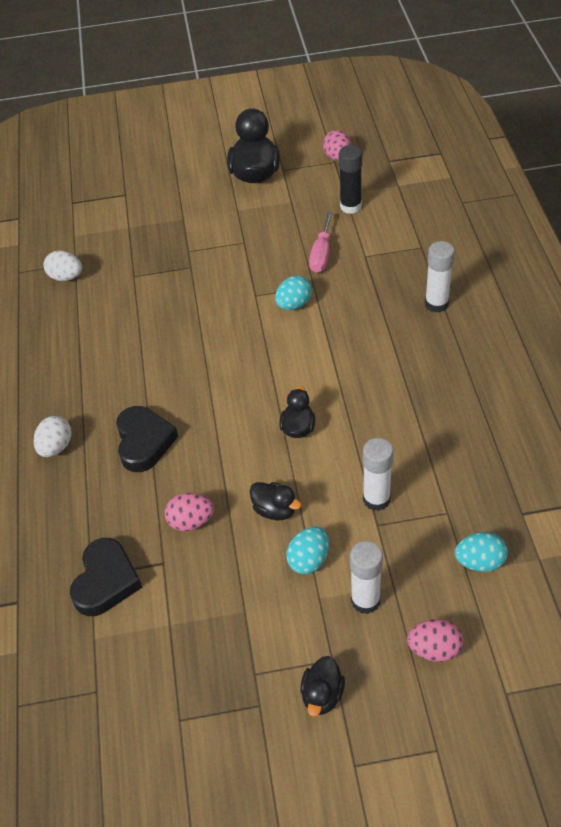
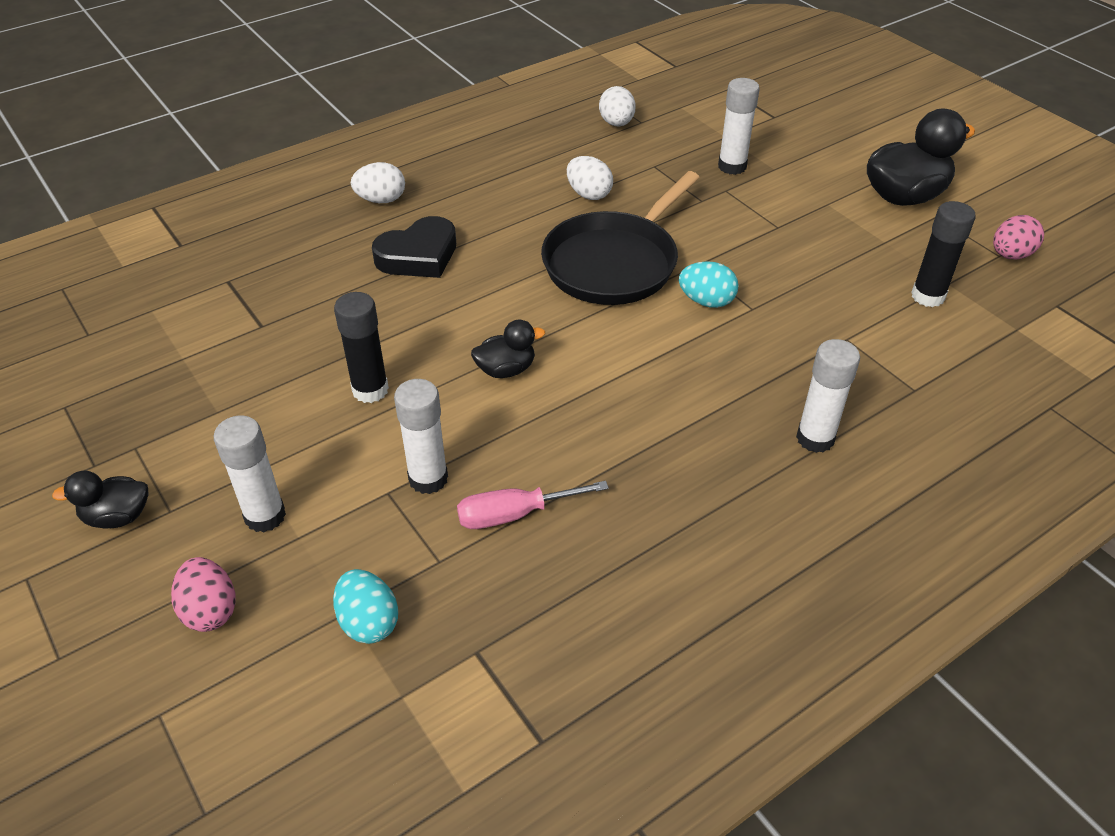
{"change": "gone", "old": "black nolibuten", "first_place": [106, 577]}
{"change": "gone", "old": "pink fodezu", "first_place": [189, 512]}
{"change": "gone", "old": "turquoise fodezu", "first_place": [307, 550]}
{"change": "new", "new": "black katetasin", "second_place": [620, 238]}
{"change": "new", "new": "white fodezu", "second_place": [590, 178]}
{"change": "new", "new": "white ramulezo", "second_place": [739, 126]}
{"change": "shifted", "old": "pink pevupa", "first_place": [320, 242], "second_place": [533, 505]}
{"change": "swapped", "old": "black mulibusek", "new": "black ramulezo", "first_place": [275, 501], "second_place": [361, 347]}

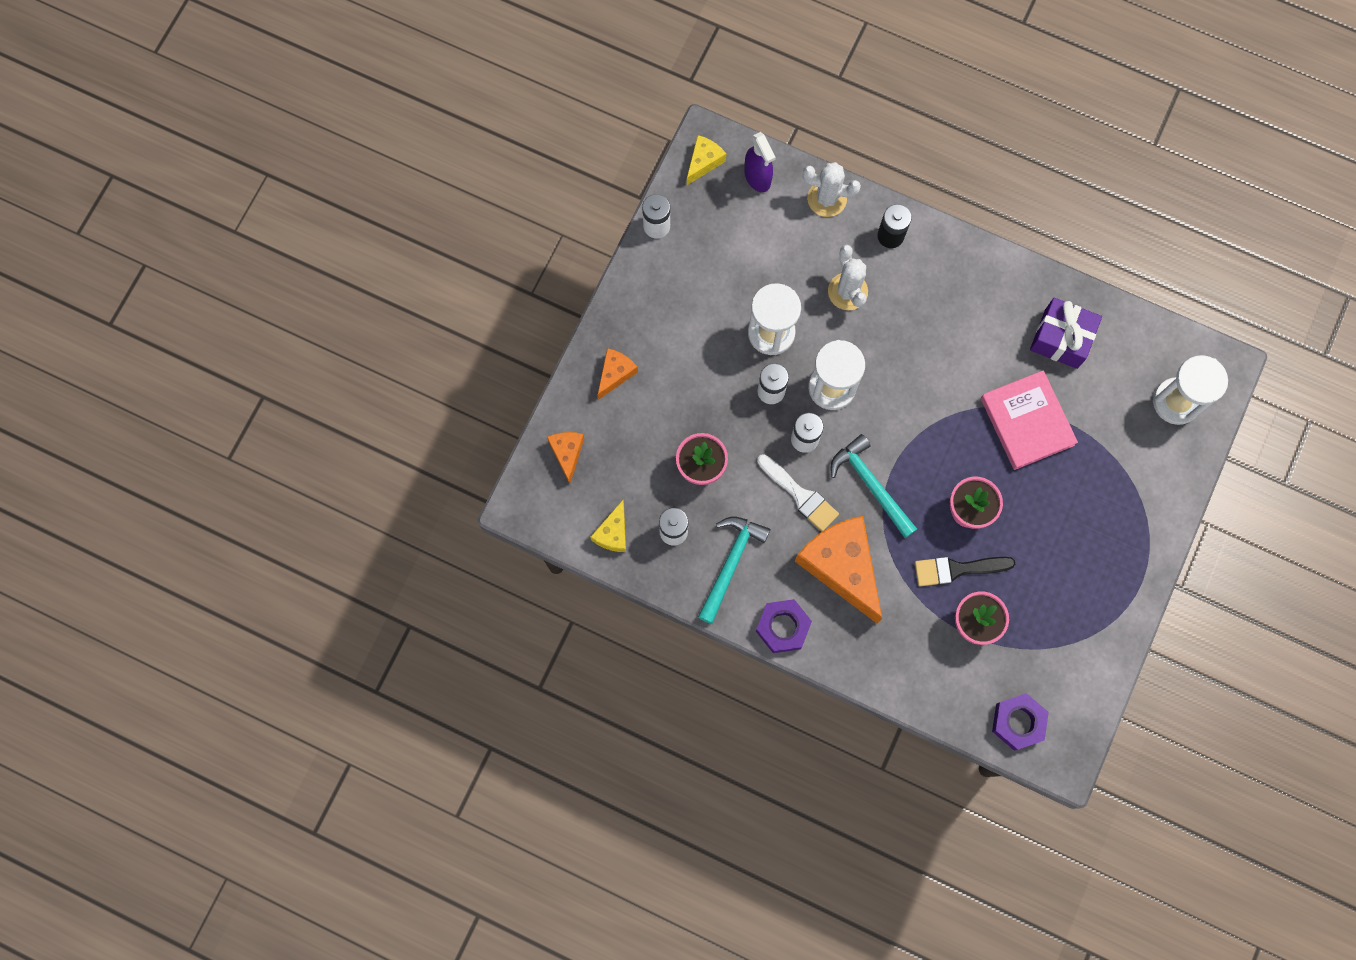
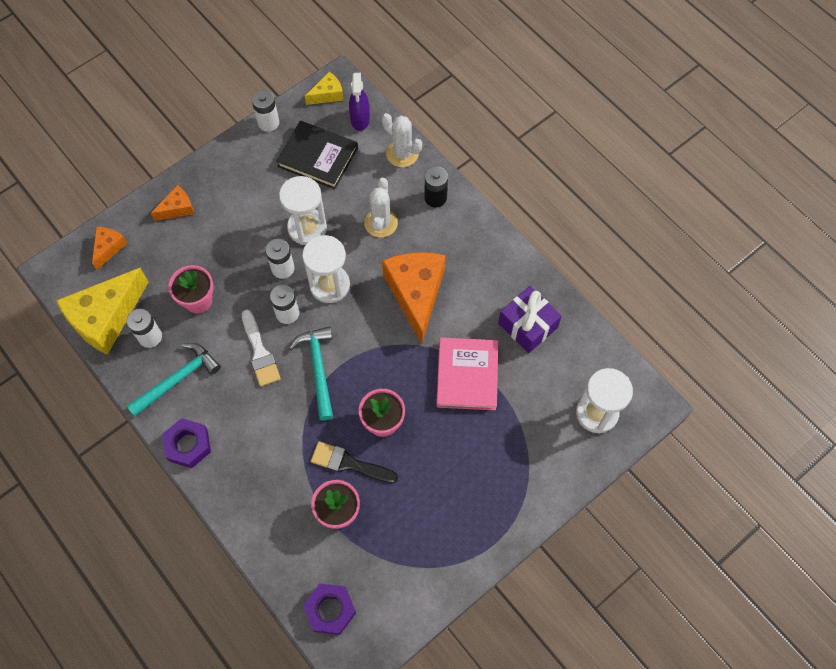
{"change": "new", "new": "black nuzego", "second_place": [317, 155]}
{"change": "shifted", "old": "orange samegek", "first_place": [838, 569], "second_place": [414, 298]}
{"change": "scaled", "old": "yellow samegek", "first_place": [608, 526], "second_place": [102, 311], "factor": 2.04}

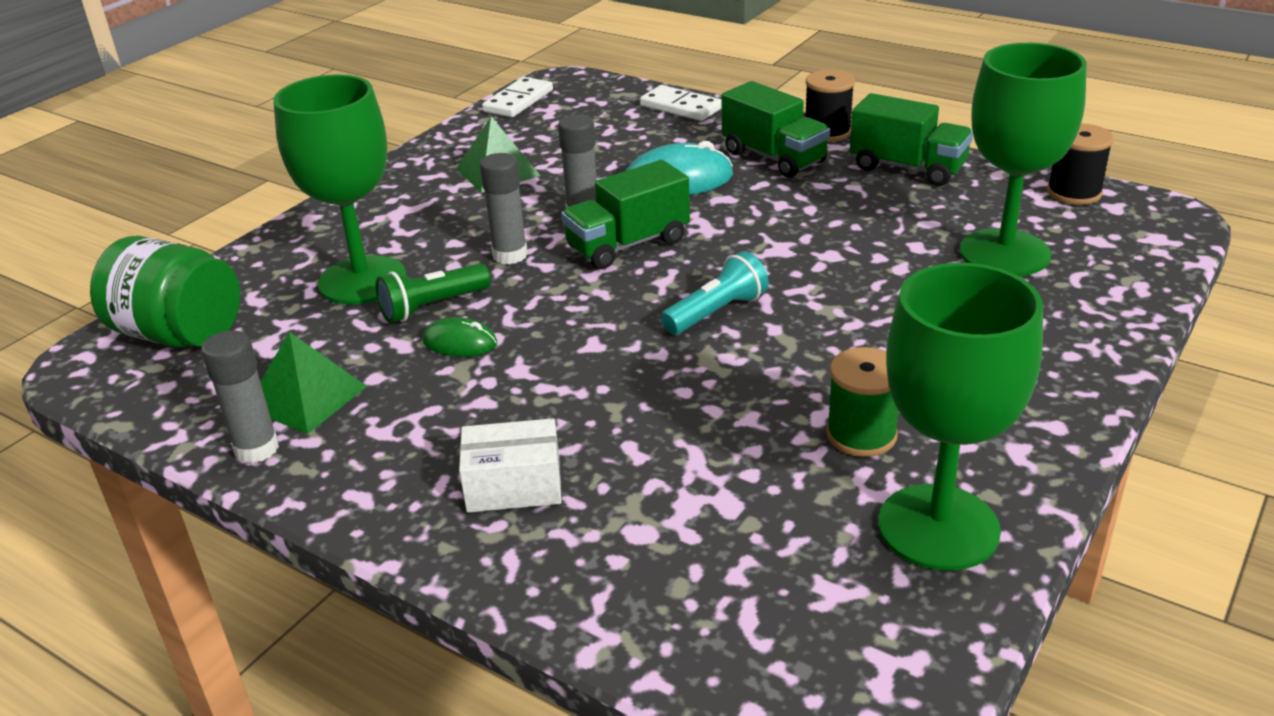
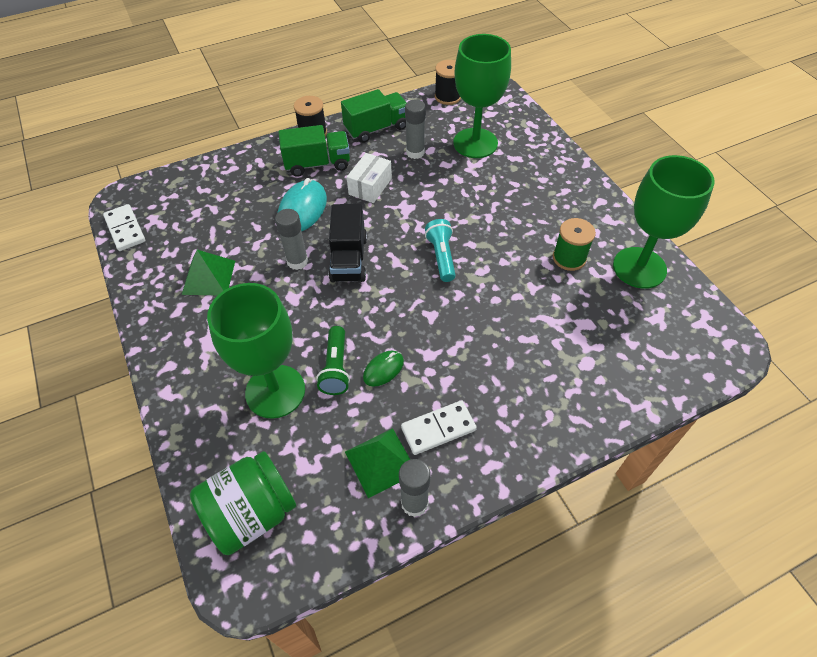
{"change": "shifted", "old": "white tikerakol", "first_place": [510, 465], "second_place": [369, 178]}
{"change": "shifted", "old": "grey ramulezo", "first_place": [504, 209], "second_place": [415, 129]}
{"change": "shifted", "old": "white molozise", "first_place": [681, 103], "second_place": [439, 427]}
{"change": "repainted", "old": "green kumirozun", "new": "black kumirozun", "first_place": [625, 214], "second_place": [348, 243]}

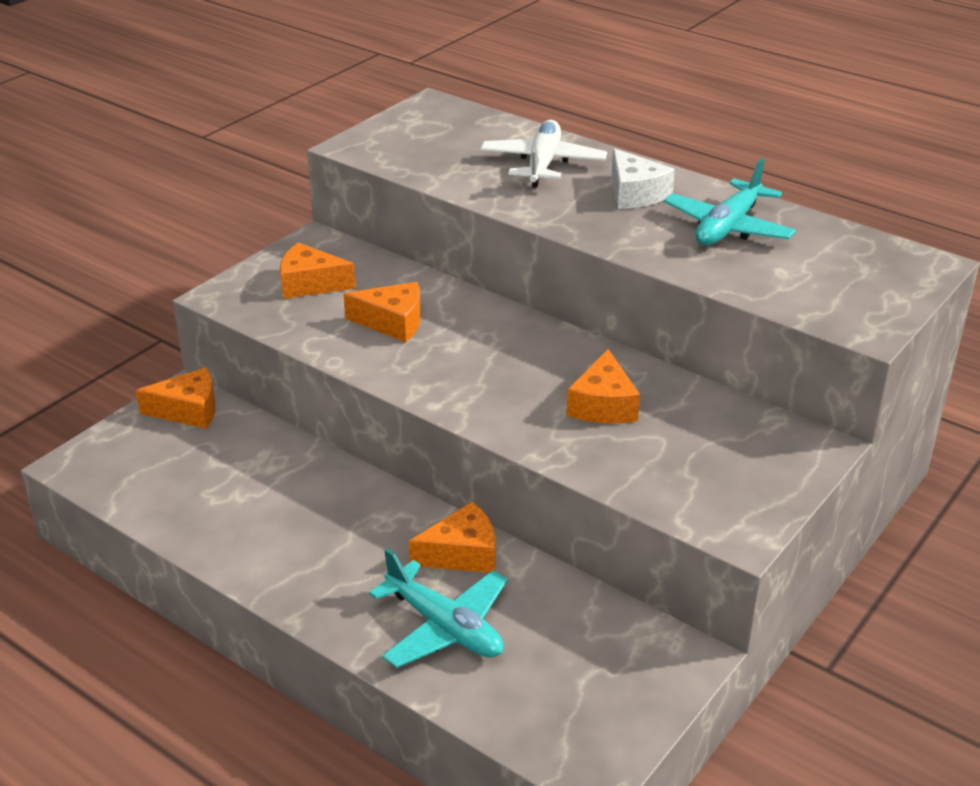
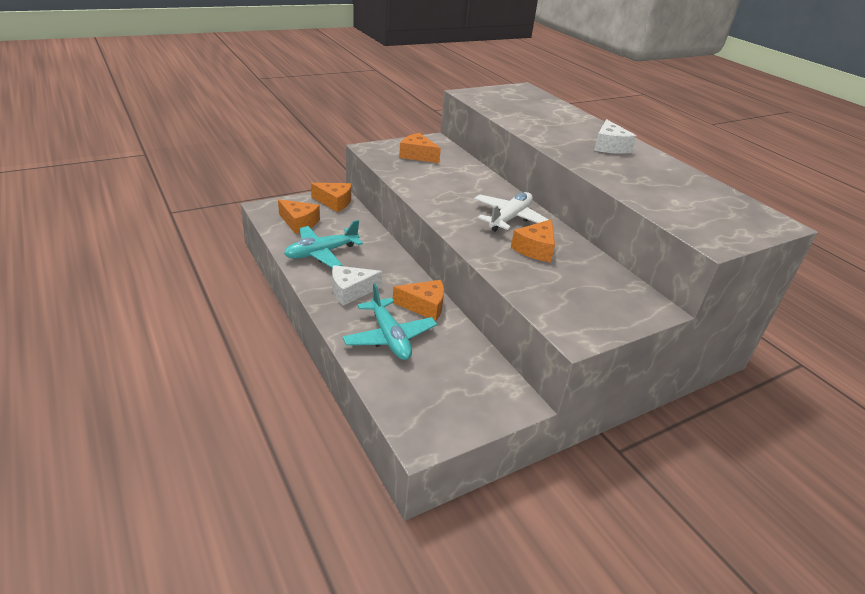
{"change": "new", "new": "white samegek", "second_place": [357, 285]}
{"change": "shifted", "old": "orange samegek", "first_place": [382, 312], "second_place": [299, 216]}
{"change": "shifted", "old": "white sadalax", "first_place": [543, 154], "second_place": [511, 212]}
{"change": "shifted", "old": "turquoise sadalax", "first_place": [730, 201], "second_place": [323, 244]}

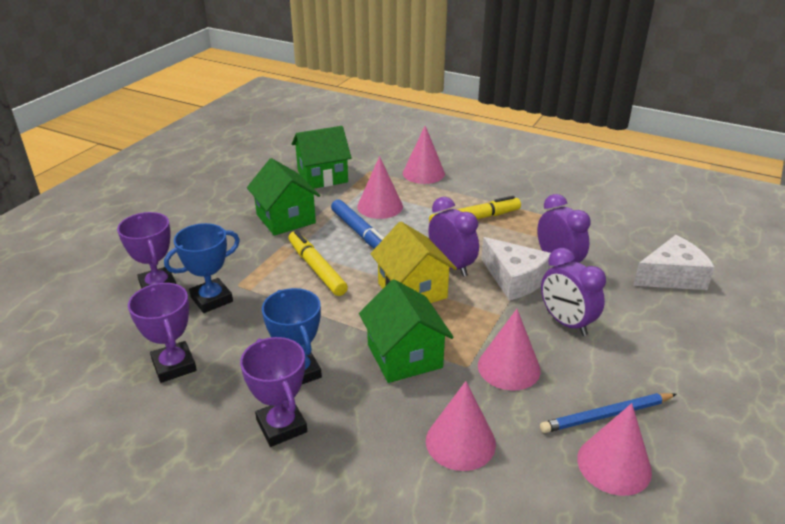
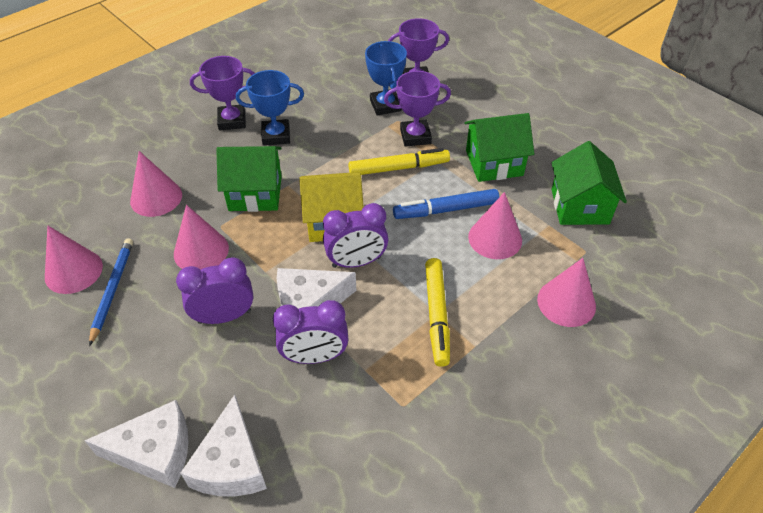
{"change": "new", "new": "white samegek", "second_place": [136, 444]}
{"change": "shifted", "old": "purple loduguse", "first_place": [162, 333], "second_place": [417, 109]}

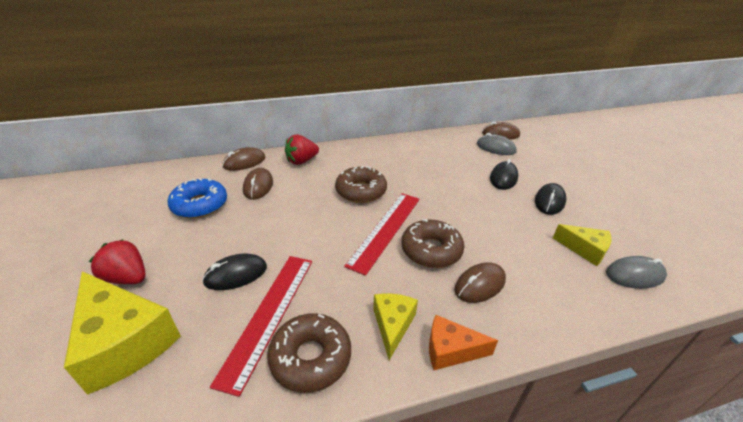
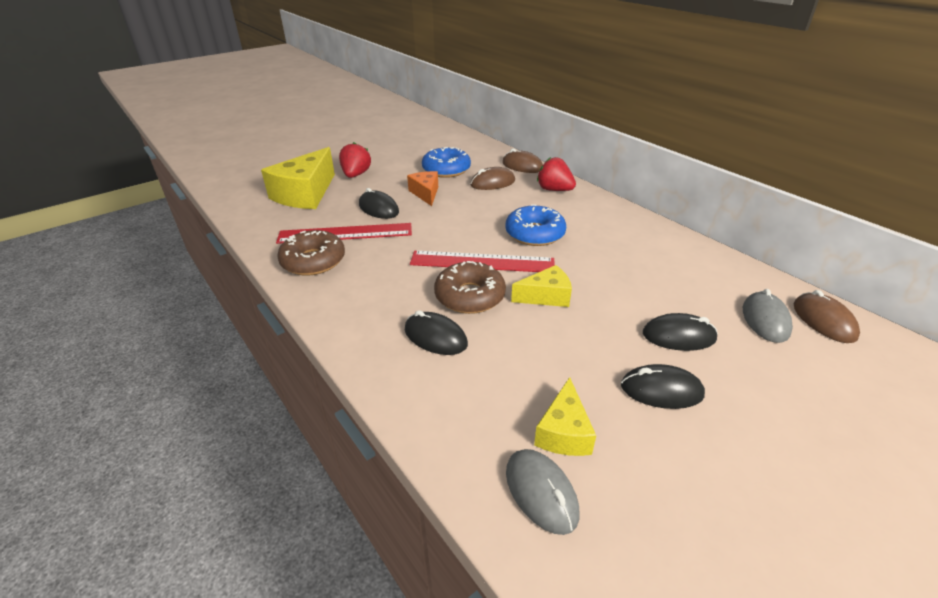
{"change": "shifted", "old": "yellow samegek", "first_place": [395, 327], "second_place": [541, 286]}
{"change": "shifted", "old": "orange samegek", "first_place": [463, 342], "second_place": [422, 188]}
{"change": "repainted", "old": "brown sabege", "new": "blue sabege", "first_place": [361, 184], "second_place": [535, 225]}
{"change": "repainted", "old": "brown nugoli", "new": "black nugoli", "first_place": [480, 282], "second_place": [436, 332]}

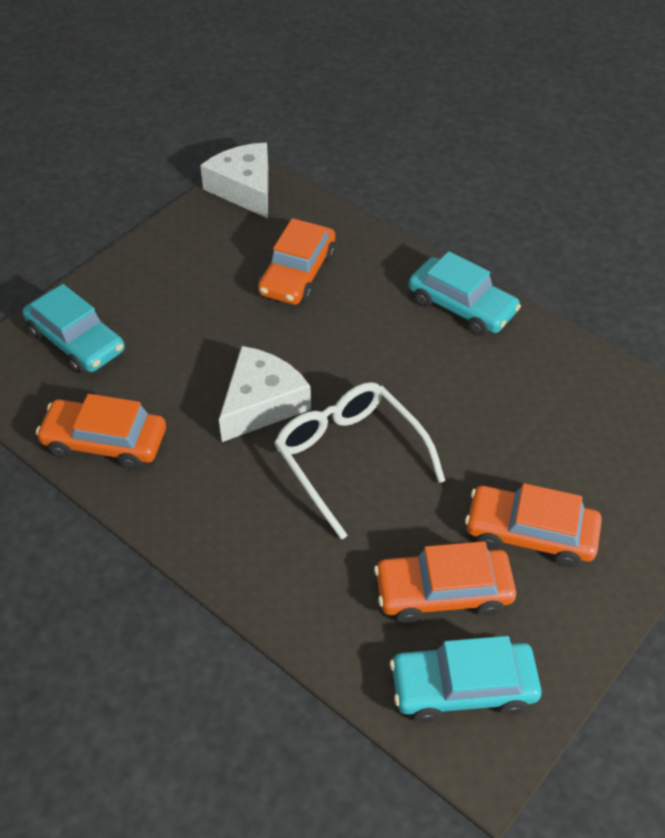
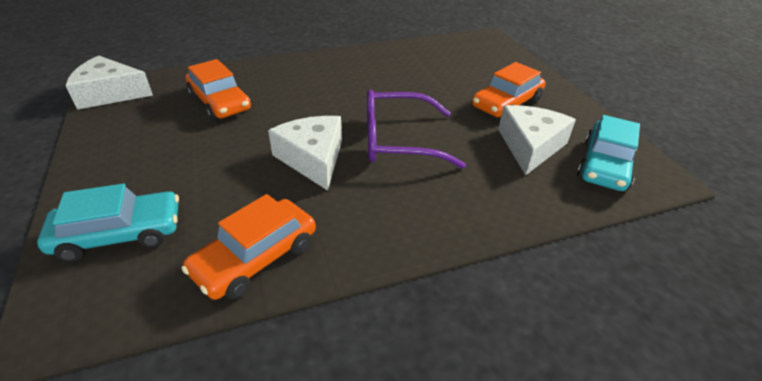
{"change": "gone", "old": "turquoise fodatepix", "first_place": [465, 293]}
{"change": "swapped", "old": "orange fodatepix", "new": "white samegek", "first_place": [445, 582], "second_place": [537, 140]}
{"change": "repainted", "old": "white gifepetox", "new": "purple gifepetox", "first_place": [359, 461], "second_place": [416, 129]}

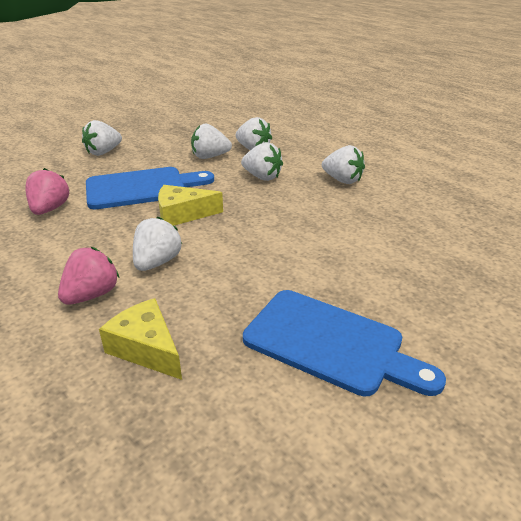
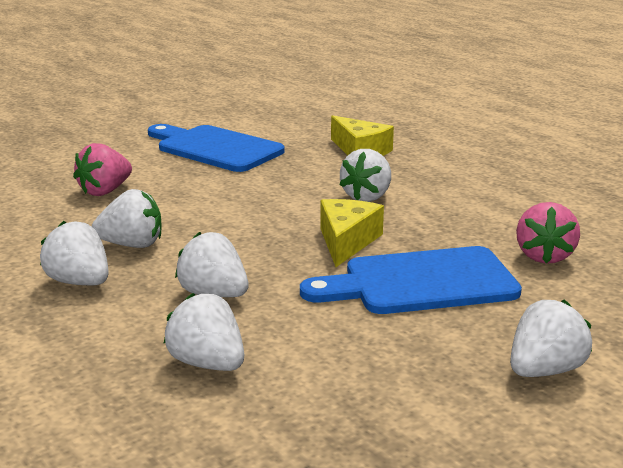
{"change": "shifted", "old": "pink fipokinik", "first_place": [88, 276], "second_place": [102, 169]}
{"change": "shifted", "old": "white fipokinik", "first_place": [211, 141], "second_place": [127, 218]}
{"change": "rotated", "old": "yellow samegek", "first_place": [190, 205], "second_place": [352, 233], "degrees": -75}

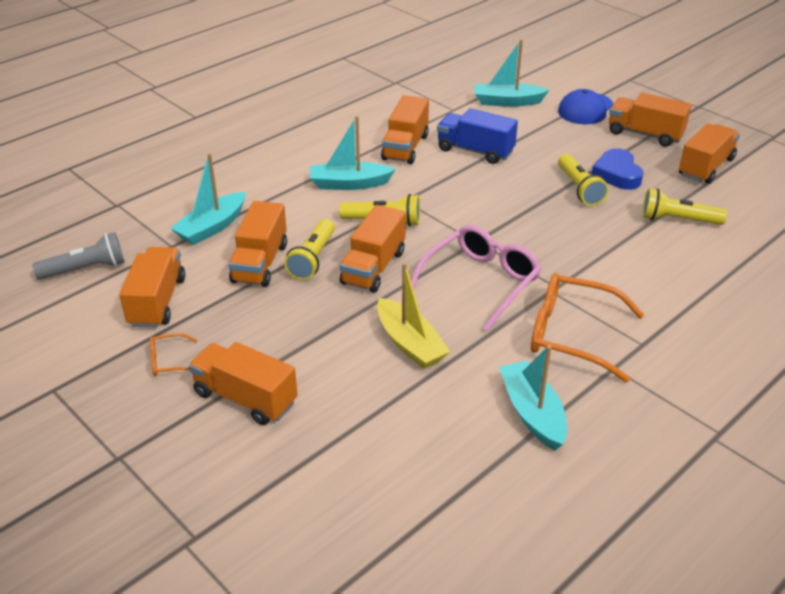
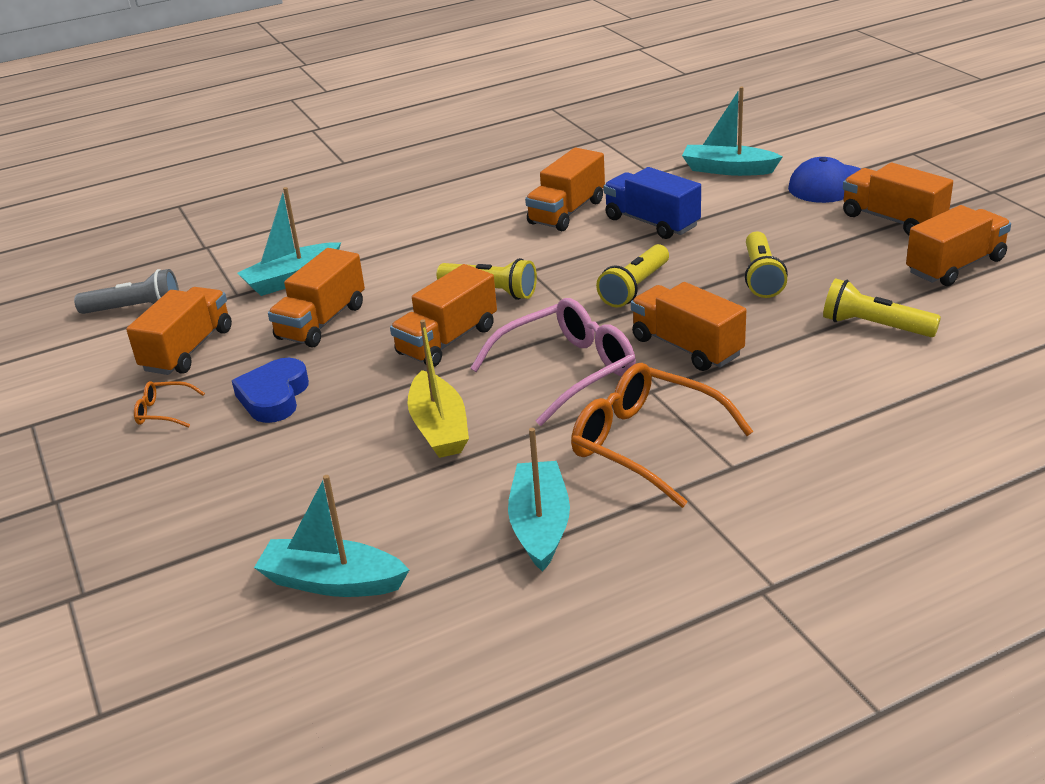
{"change": "shifted", "old": "orange kumirozun", "first_place": [243, 383], "second_place": [688, 326]}
{"change": "shifted", "old": "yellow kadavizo", "first_place": [309, 249], "second_place": [632, 276]}
{"change": "shifted", "old": "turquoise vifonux", "first_place": [353, 153], "second_place": [331, 536]}
{"change": "shifted", "old": "blue nolibuten", "first_place": [617, 169], "second_place": [270, 390]}

